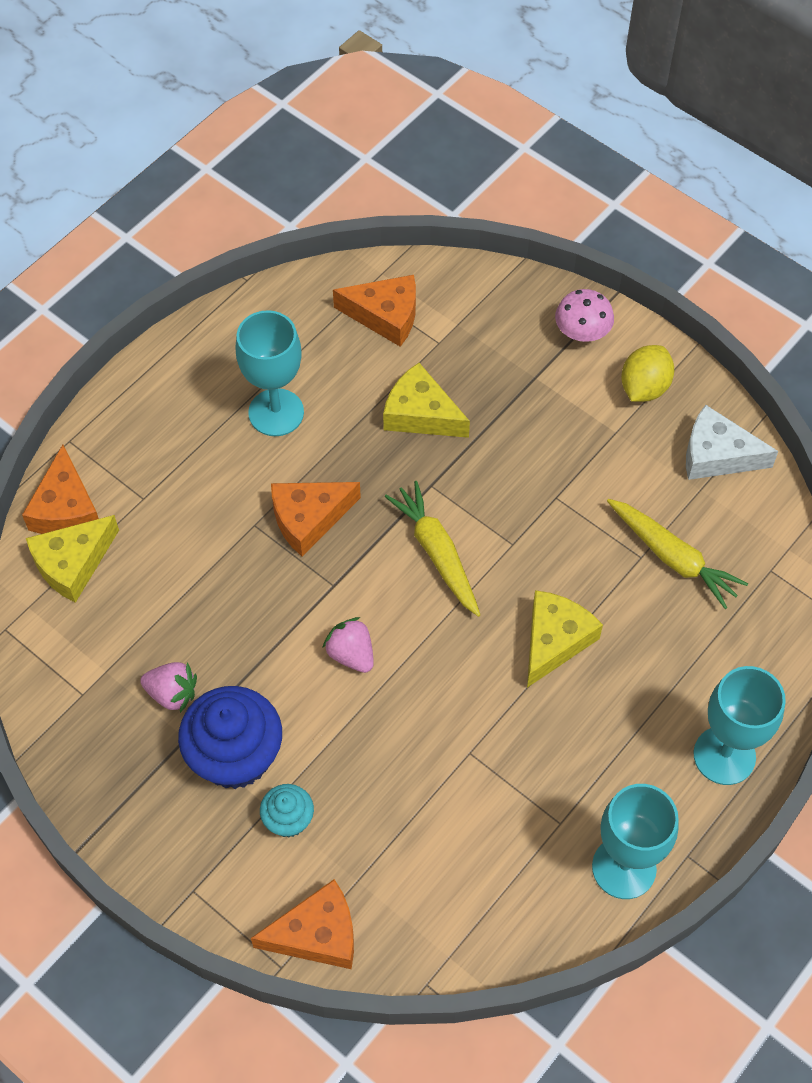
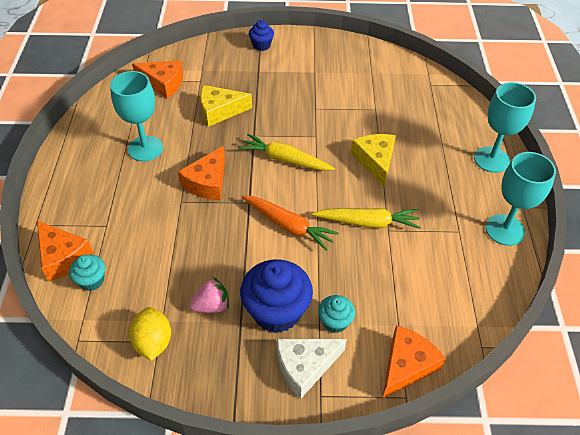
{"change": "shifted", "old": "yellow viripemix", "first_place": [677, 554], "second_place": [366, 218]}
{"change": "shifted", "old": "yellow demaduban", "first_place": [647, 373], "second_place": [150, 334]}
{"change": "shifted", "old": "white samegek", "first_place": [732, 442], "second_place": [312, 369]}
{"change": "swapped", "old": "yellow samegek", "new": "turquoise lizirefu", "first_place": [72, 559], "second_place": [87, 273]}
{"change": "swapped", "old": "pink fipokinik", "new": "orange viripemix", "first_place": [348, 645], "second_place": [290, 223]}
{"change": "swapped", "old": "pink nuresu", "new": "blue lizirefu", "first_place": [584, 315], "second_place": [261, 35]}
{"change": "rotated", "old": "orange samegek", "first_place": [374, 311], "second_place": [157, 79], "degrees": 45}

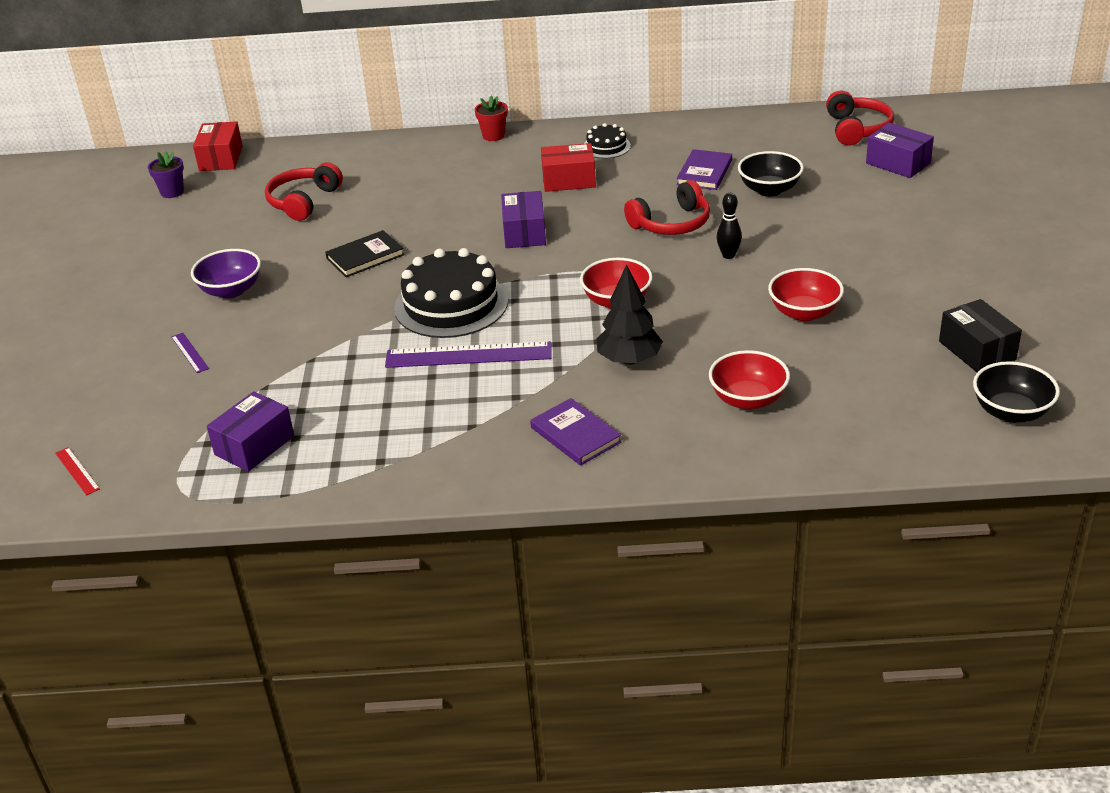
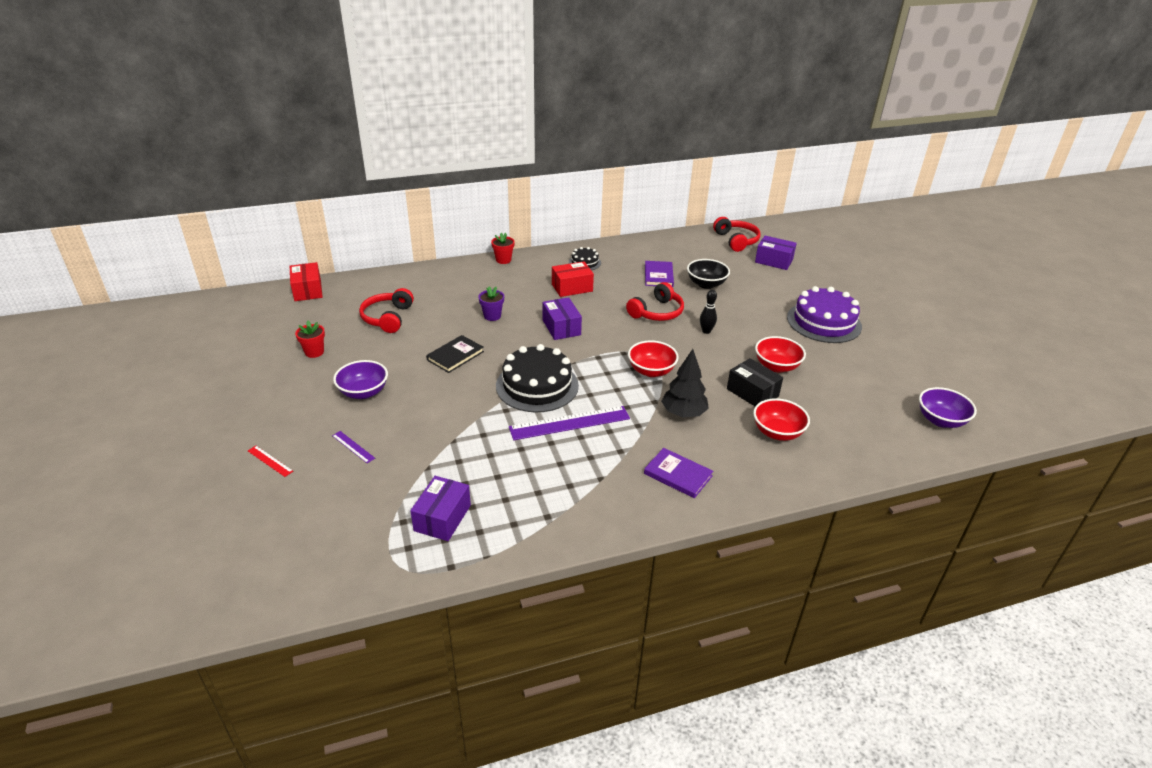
{"change": "new", "new": "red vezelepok", "second_place": [310, 339]}
{"change": "new", "new": "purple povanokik", "second_place": [824, 314]}
{"change": "shifted", "old": "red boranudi", "first_place": [77, 471], "second_place": [270, 461]}
{"change": "shifted", "old": "purple vezelepok", "first_place": [166, 175], "second_place": [491, 304]}
{"change": "shifted", "old": "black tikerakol", "first_place": [980, 335], "second_place": [755, 382]}
{"change": "repainted", "old": "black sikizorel", "new": "purple sikizorel", "first_place": [1016, 392], "second_place": [948, 407]}

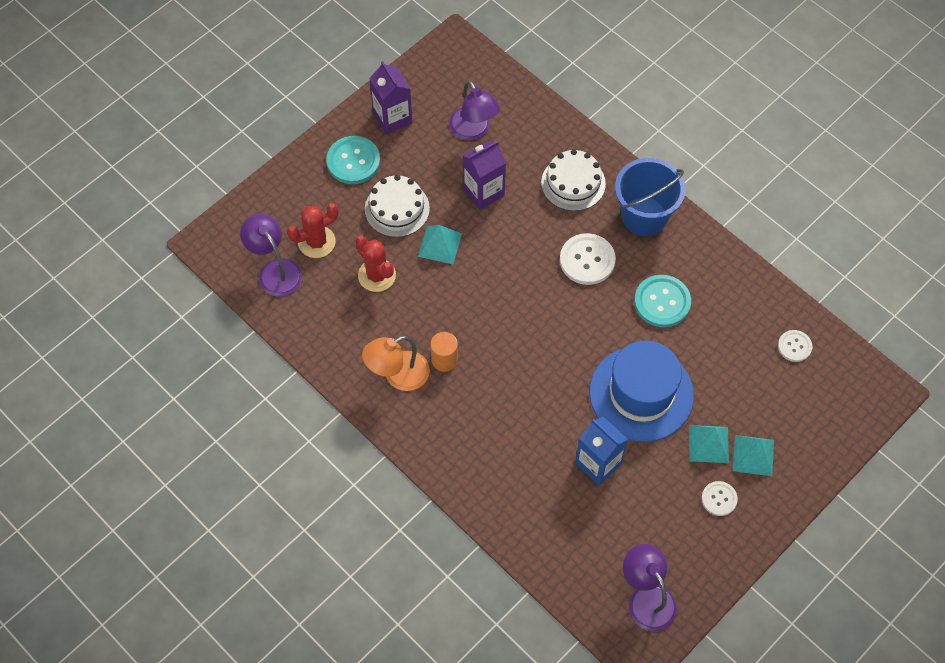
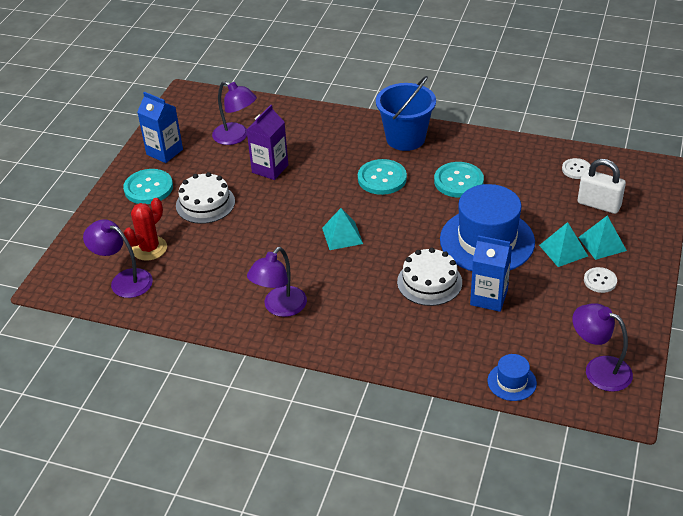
{"change": "gone", "old": "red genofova", "first_place": [375, 264]}
{"change": "gone", "old": "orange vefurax", "first_place": [444, 352]}
{"change": "new", "new": "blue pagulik", "second_place": [512, 377]}
{"change": "new", "new": "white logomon", "second_place": [602, 186]}
{"change": "shifted", "old": "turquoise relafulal", "first_place": [440, 244], "second_place": [342, 229]}
{"change": "shifted", "old": "white povanokik", "first_place": [573, 180], "second_place": [429, 277]}
{"change": "repainted", "old": "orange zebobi", "new": "purple zebobi", "first_place": [396, 363], "second_place": [277, 282]}
{"change": "repainted", "old": "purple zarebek", "new": "blue zarebek", "first_place": [390, 98], "second_place": [160, 127]}
{"change": "repainted", "old": "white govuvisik", "new": "turquoise govuvisik", "first_place": [588, 259], "second_place": [382, 177]}

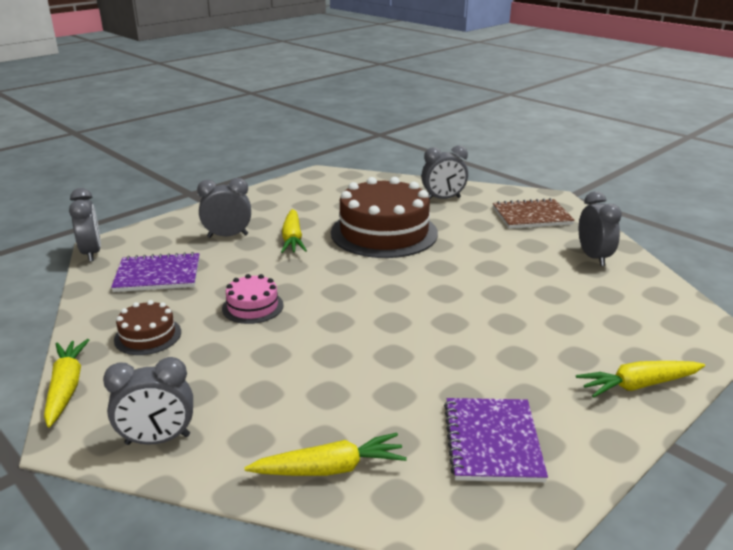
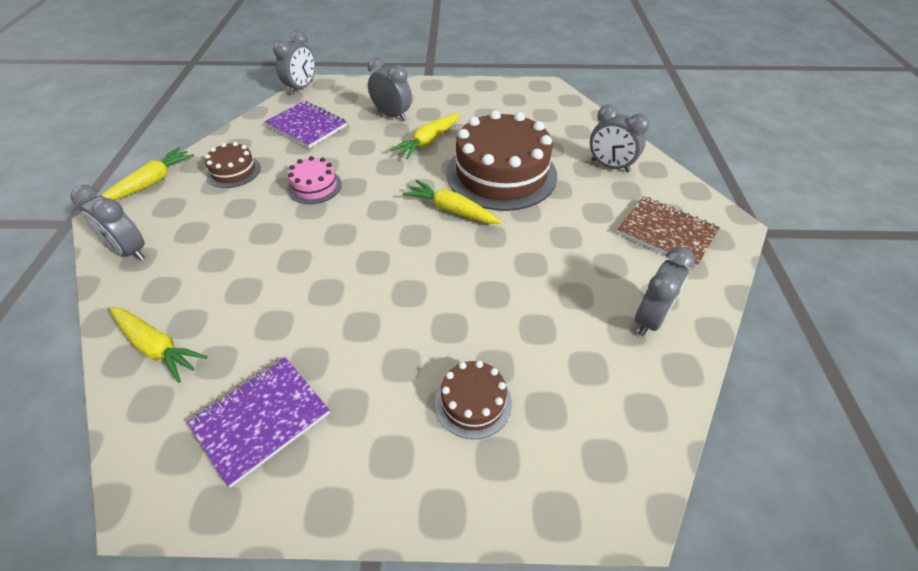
{"change": "new", "new": "brown povanokik", "second_place": [473, 400]}
{"change": "shifted", "old": "yellow viripemix", "first_place": [640, 379], "second_place": [452, 202]}

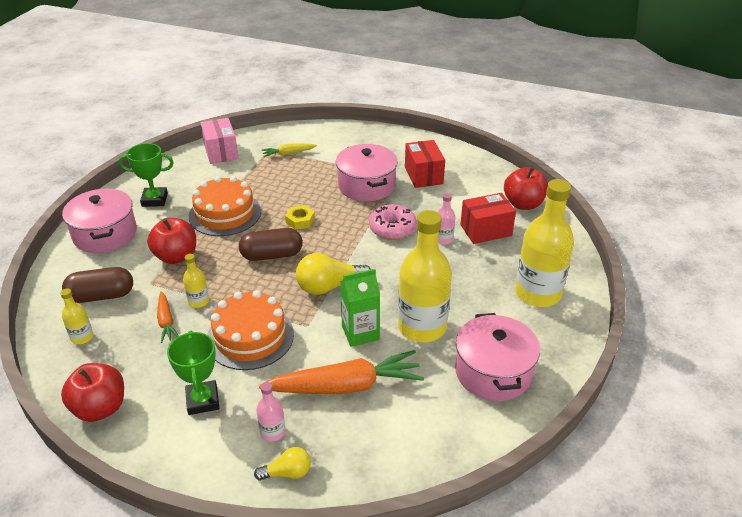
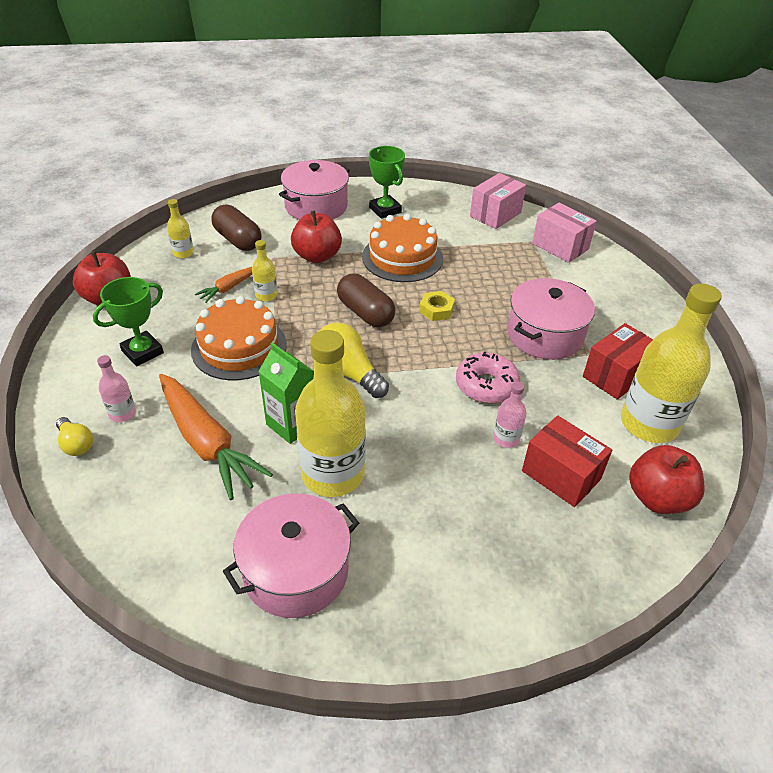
{"change": "gone", "old": "yellow viripemix", "first_place": [289, 150]}
{"change": "new", "new": "pink tikerakol", "second_place": [564, 233]}
{"change": "shifted", "old": "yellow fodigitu", "first_place": [544, 243], "second_place": [671, 363]}

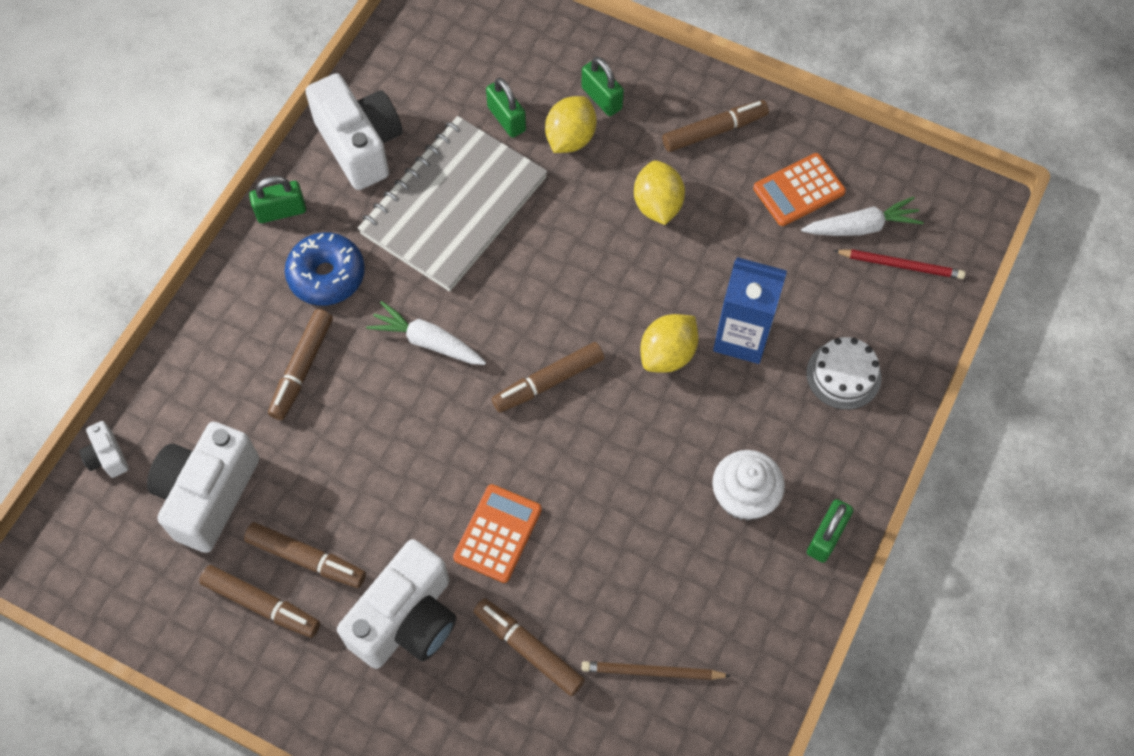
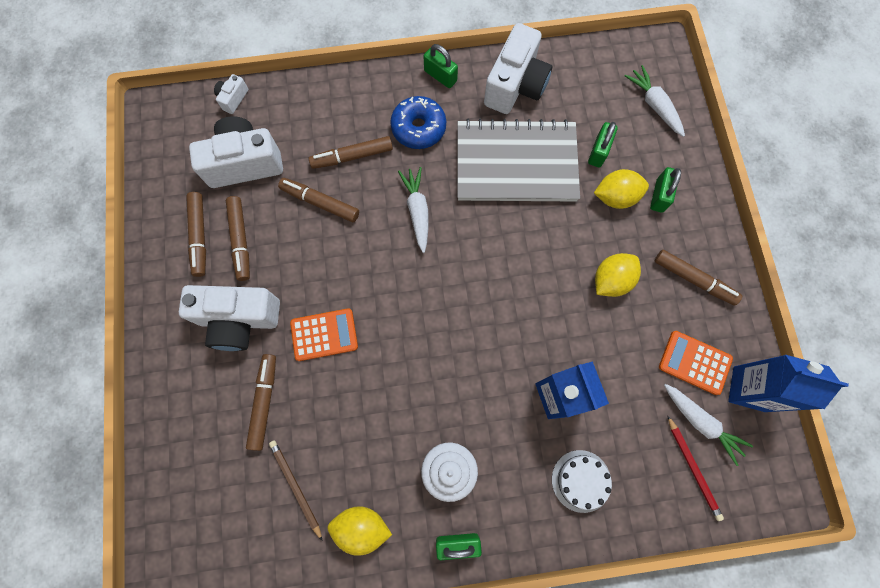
{"change": "new", "new": "white viripemix", "second_place": [655, 101]}
{"change": "new", "new": "blue zarebek", "second_place": [788, 383]}
{"change": "shifted", "old": "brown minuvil", "first_place": [548, 377], "second_place": [318, 200]}
{"change": "shifted", "old": "yellow demaduban", "first_place": [669, 343], "second_place": [360, 531]}

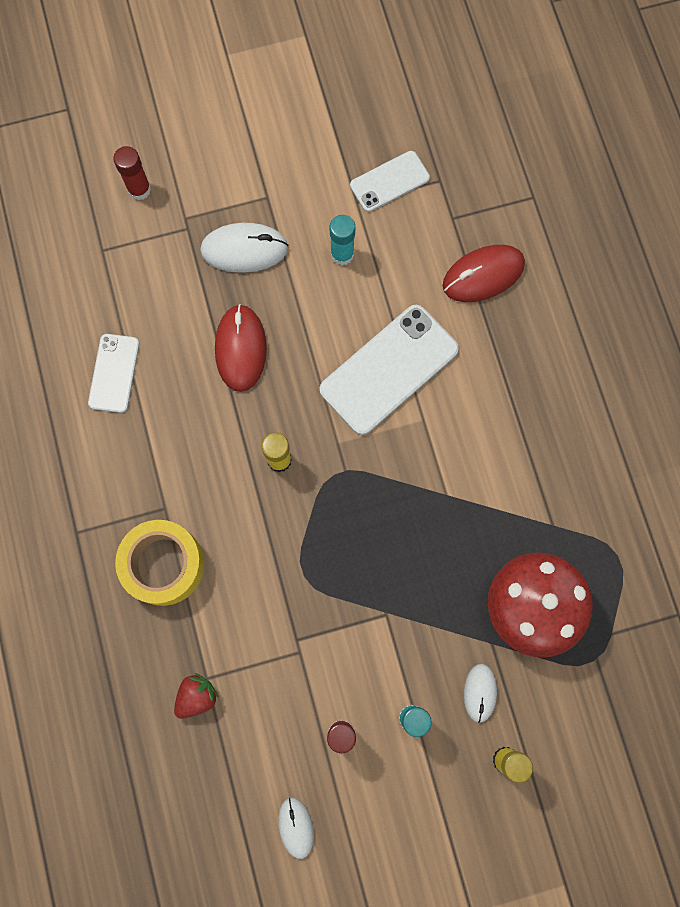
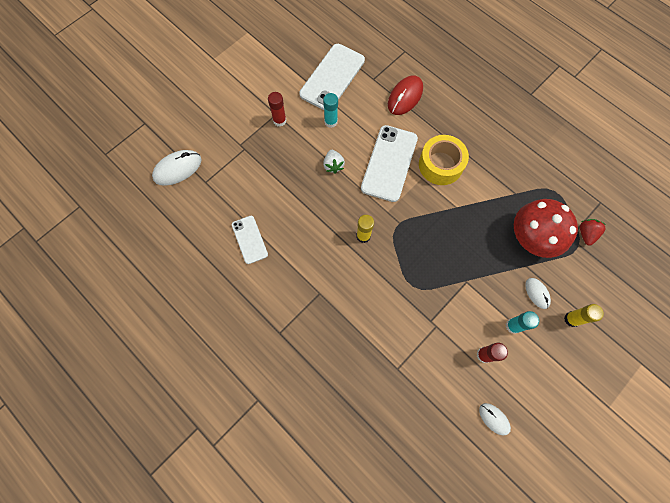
{"change": "gone", "old": "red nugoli", "first_place": [241, 348]}
{"change": "new", "new": "white fipokinik", "second_place": [334, 162]}
{"change": "shifted", "old": "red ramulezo", "first_place": [132, 173], "second_place": [277, 109]}
{"change": "shifted", "old": "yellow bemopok", "first_place": [159, 563], "second_place": [444, 160]}
{"change": "shifted", "old": "red fipokinik", "first_place": [196, 696], "second_place": [593, 232]}
{"change": "shifted", "old": "white nugoli", "first_place": [244, 248], "second_place": [177, 168]}
{"change": "scaled", "old": "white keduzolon", "first_place": [390, 181], "second_place": [332, 77], "factor": 1.75}

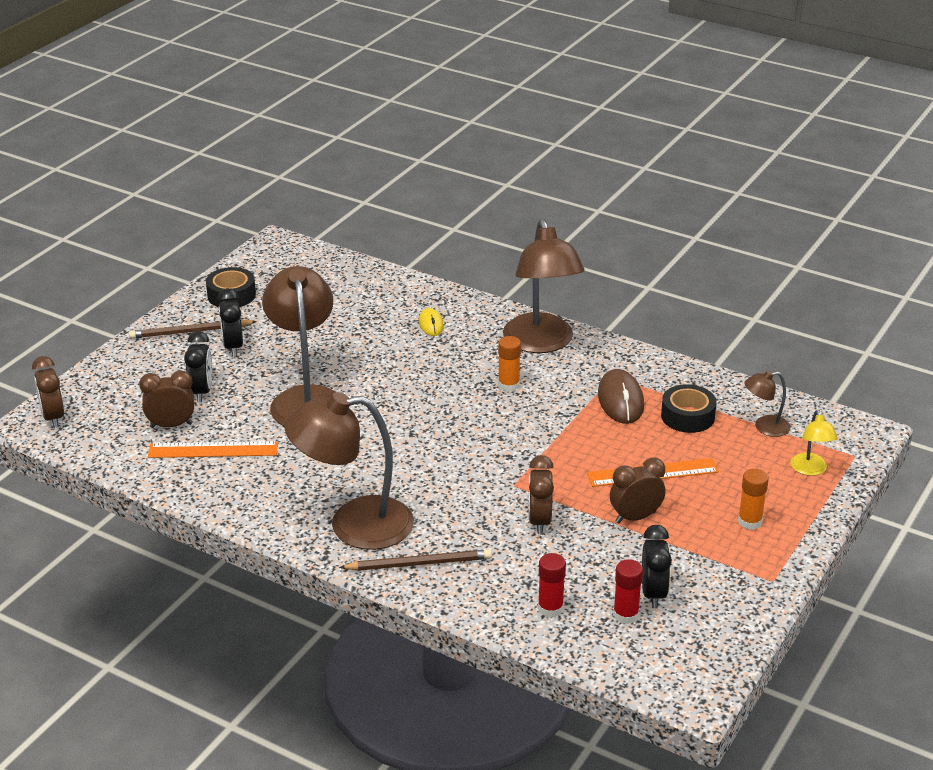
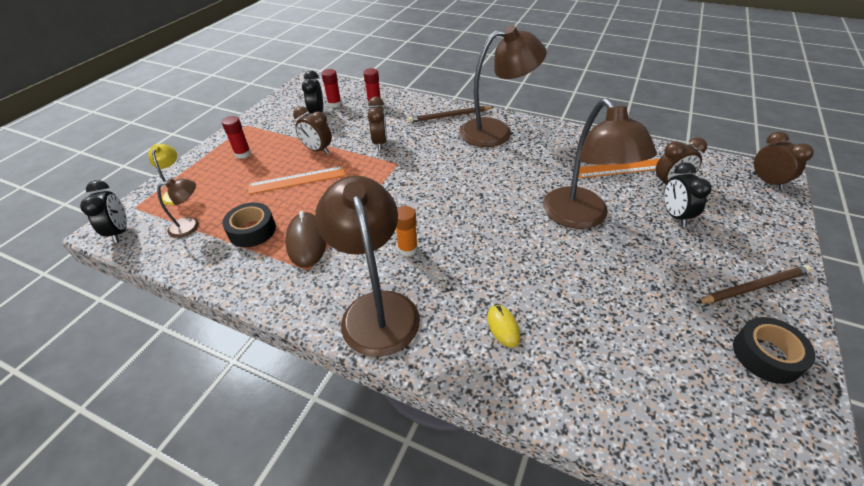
{"change": "shifted", "old": "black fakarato", "first_place": [230, 322], "second_place": [103, 211]}
{"change": "repainted", "old": "orange ramulezo", "new": "red ramulezo", "first_place": [753, 499], "second_place": [236, 137]}
{"change": "rotated", "old": "brown fakarato", "first_place": [637, 490], "second_place": [312, 130], "degrees": 60}

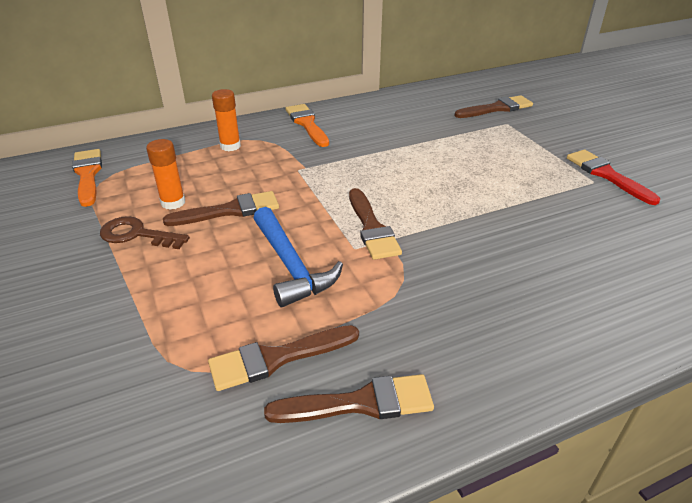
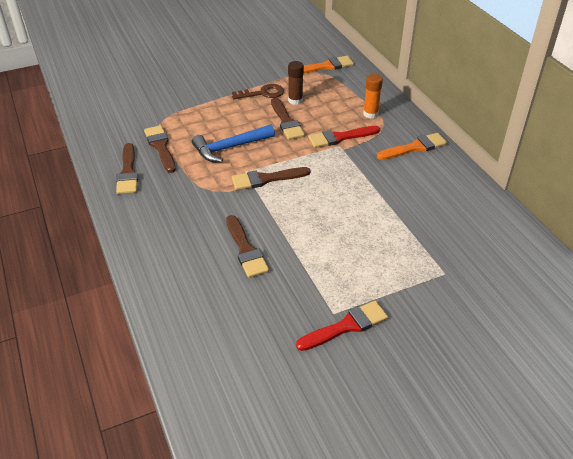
{"change": "new", "new": "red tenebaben", "second_place": [344, 137]}
{"change": "shifted", "old": "brown tenebaben", "first_place": [493, 106], "second_place": [247, 246]}
{"change": "repainted", "old": "orange ramulezo", "new": "brown ramulezo", "first_place": [165, 174], "second_place": [296, 83]}
{"change": "rotated", "old": "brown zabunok", "first_place": [145, 232], "second_place": [258, 91], "degrees": 60}

